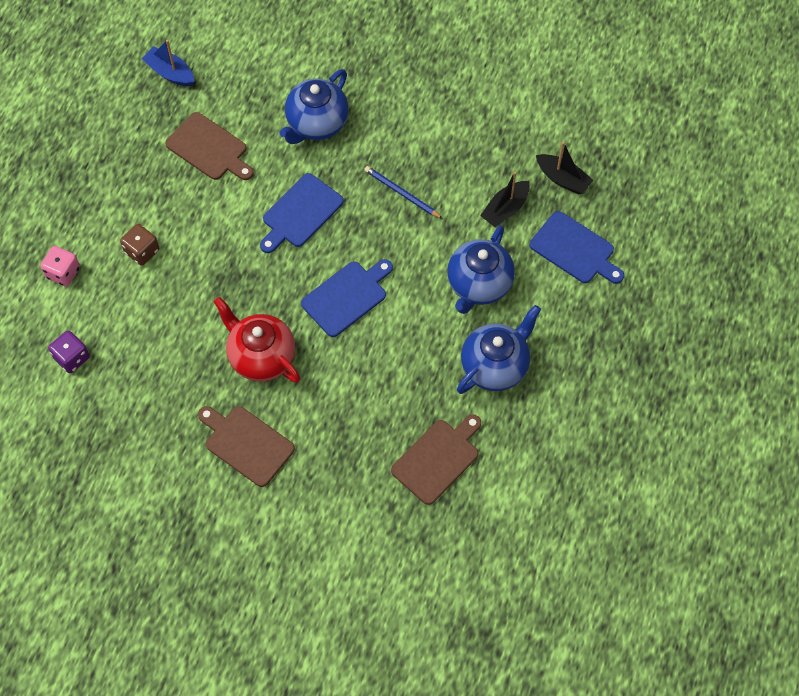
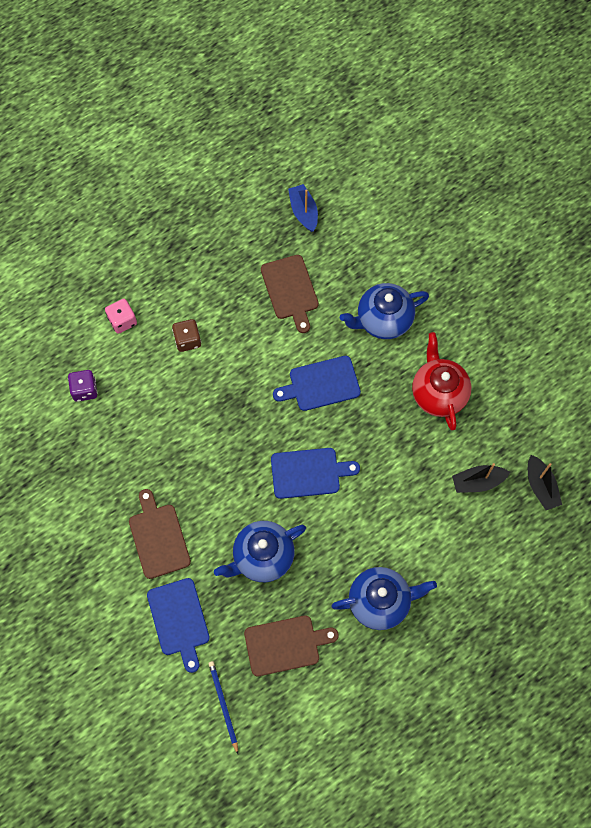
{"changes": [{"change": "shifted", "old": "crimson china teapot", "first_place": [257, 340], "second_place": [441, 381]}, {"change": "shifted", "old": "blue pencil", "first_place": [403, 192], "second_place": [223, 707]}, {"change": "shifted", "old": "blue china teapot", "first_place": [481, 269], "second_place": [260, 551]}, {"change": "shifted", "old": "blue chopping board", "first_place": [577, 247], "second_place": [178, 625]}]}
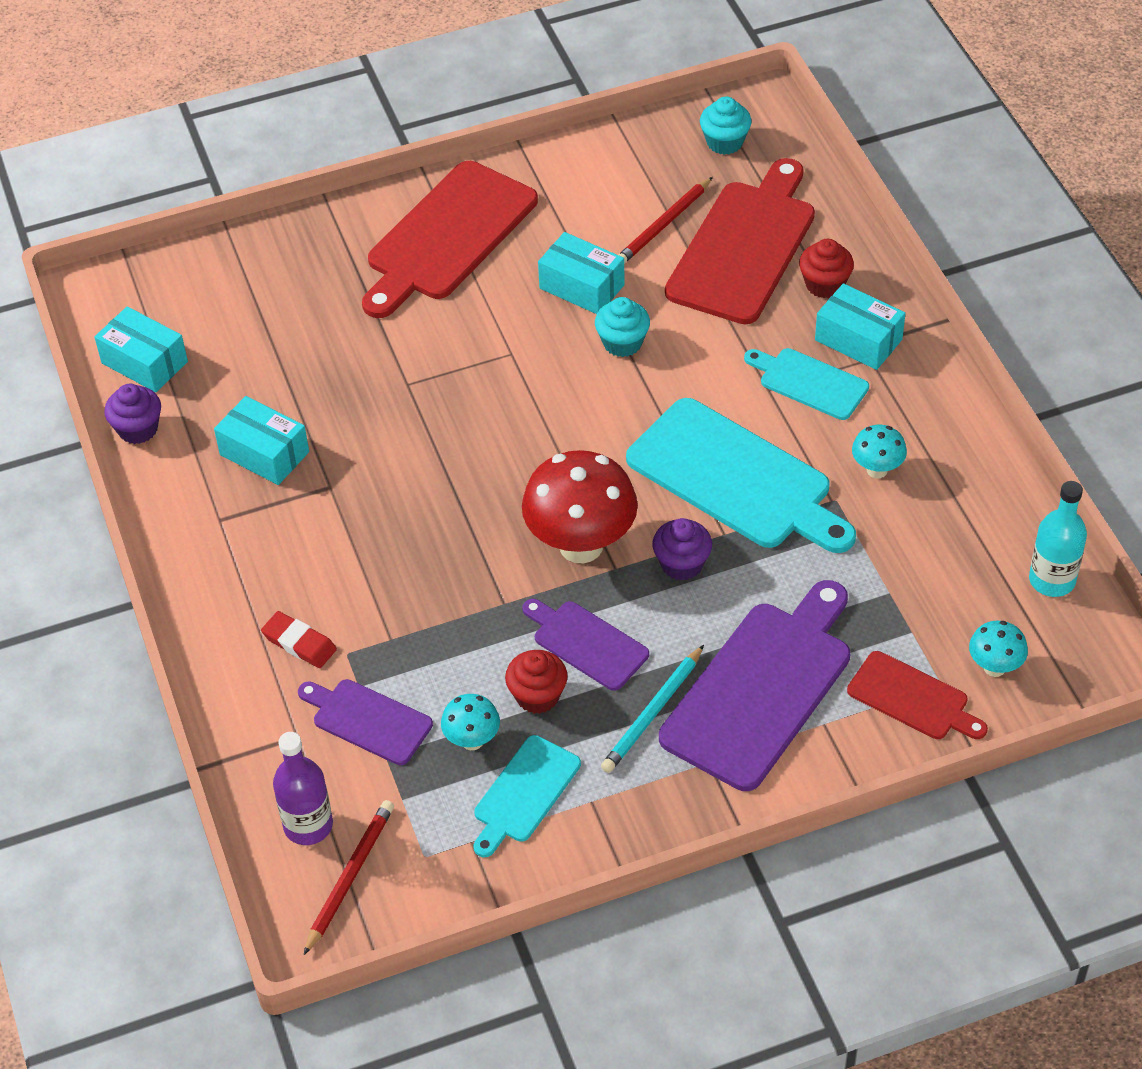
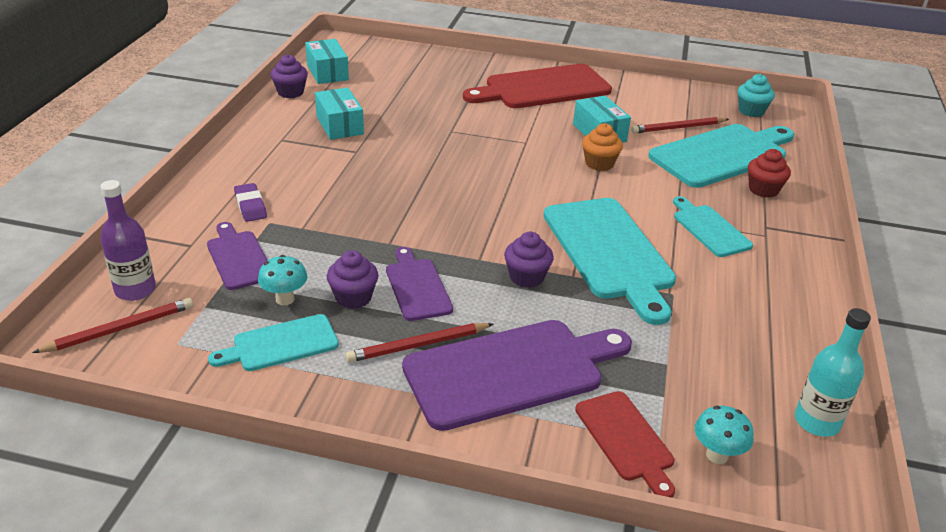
{"changes": [{"change": "repainted", "old": "crimson pencil eraser", "new": "purple pencil eraser", "first_place": [299, 639], "second_place": [250, 202]}, {"change": "repainted", "old": "crimson muffin", "new": "purple muffin", "first_place": [536, 682], "second_place": [353, 279]}, {"change": "gone", "old": "crimson mushroom", "first_place": [580, 507]}, {"change": "repainted", "old": "teal muffin", "new": "orange-coloured muffin", "first_place": [622, 327], "second_place": [602, 147]}, {"change": "repainted", "old": "teal pencil", "new": "crimson pencil", "first_place": [652, 709], "second_place": [419, 343]}, {"change": "repainted", "old": "crimson chopping board", "new": "teal chopping board", "first_place": [740, 241], "second_place": [721, 156]}, {"change": "gone", "old": "teal box", "first_place": [860, 326]}, {"change": "gone", "old": "teal mushroom", "first_place": [879, 451]}]}
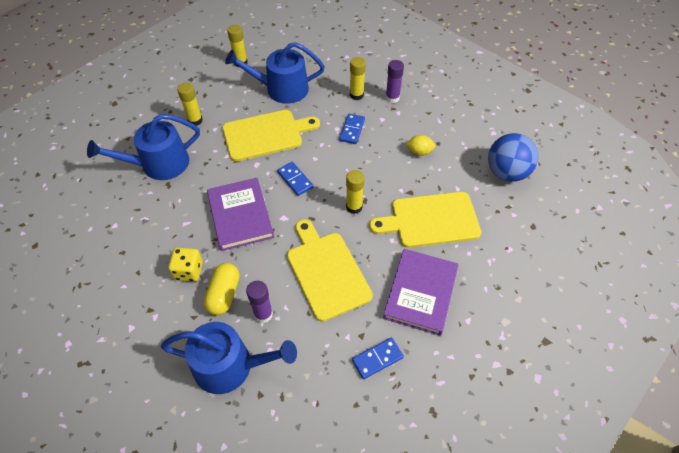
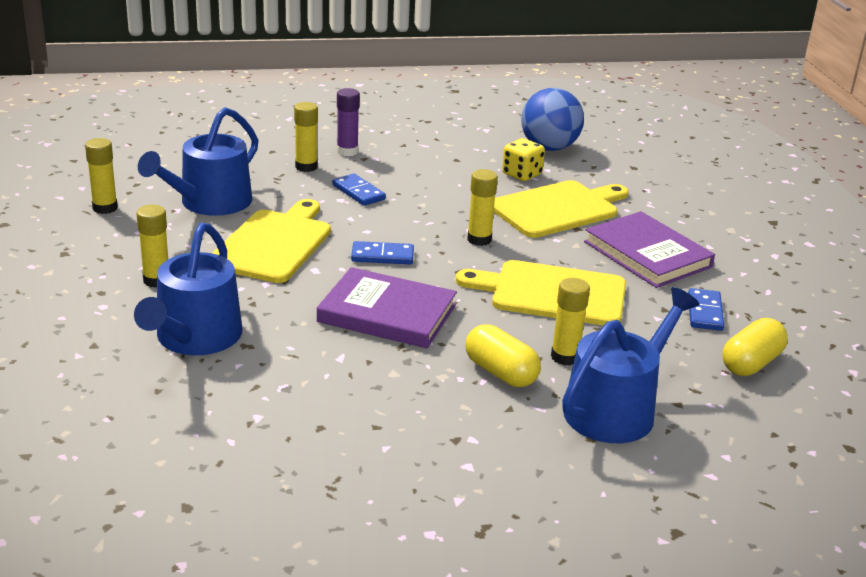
{"changes": [{"change": "shifted", "old": "golden dice", "first_place": [185, 264], "second_place": [523, 159]}, {"change": "repainted", "old": "purple glue stick", "new": "golden glue stick", "first_place": [259, 302], "second_place": [570, 321]}, {"change": "rotated", "old": "golden chopping board", "first_place": [425, 220], "second_place": [561, 209], "degrees": -150}, {"change": "gone", "old": "golden lemon", "first_place": [421, 145]}, {"change": "new", "new": "golden pill", "second_place": [755, 347]}]}
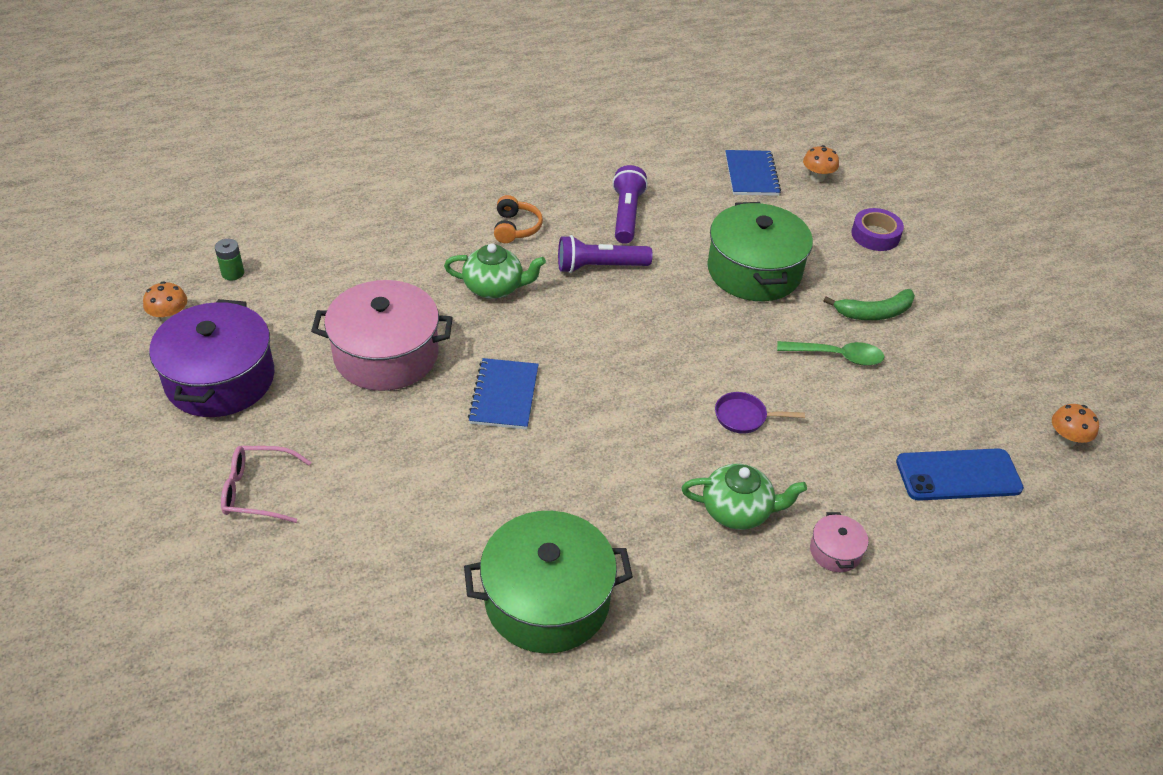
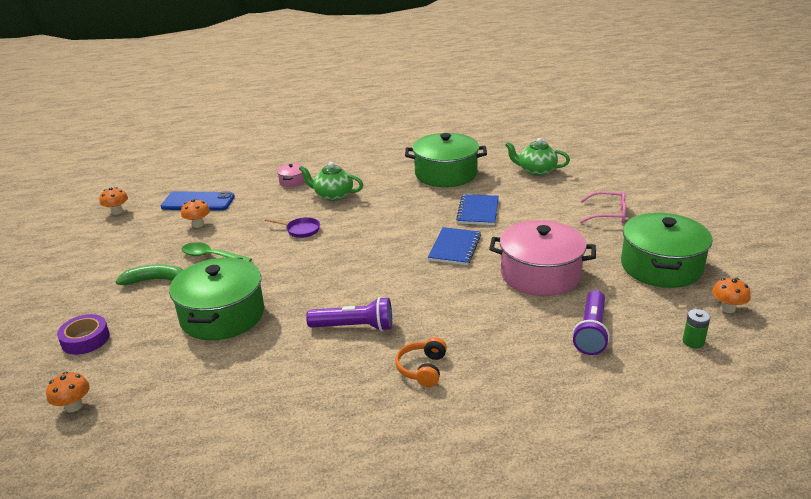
{"changes": [{"change": "repainted", "old": "purple cooking pot", "new": "green cooking pot", "first_place": [211, 358], "second_place": [666, 250]}, {"change": "shifted", "old": "green china teapot", "first_place": [495, 271], "second_place": [537, 157]}, {"change": "shifted", "old": "purple flashlight", "first_place": [630, 204], "second_place": [591, 322]}, {"change": "shifted", "old": "blue notepad", "first_place": [753, 173], "second_place": [477, 209]}, {"change": "new", "new": "orange-coloured mushroom", "second_place": [195, 213]}]}
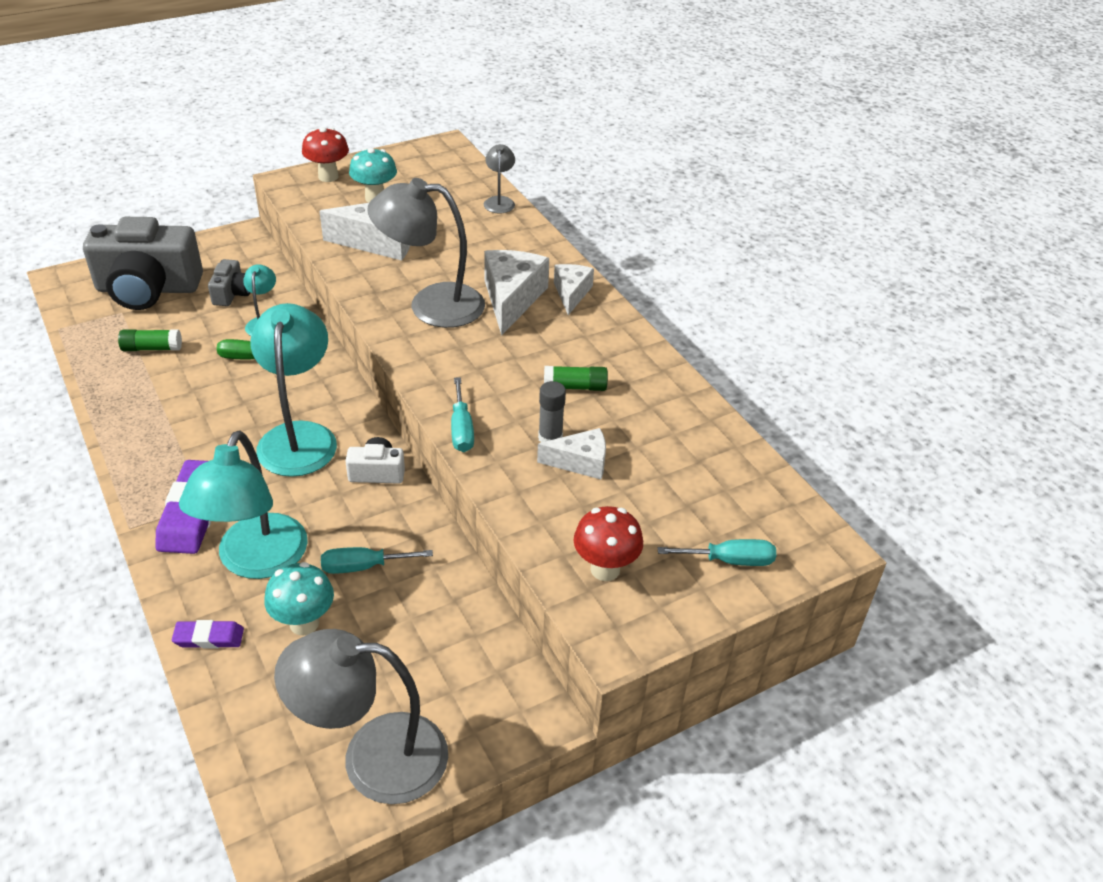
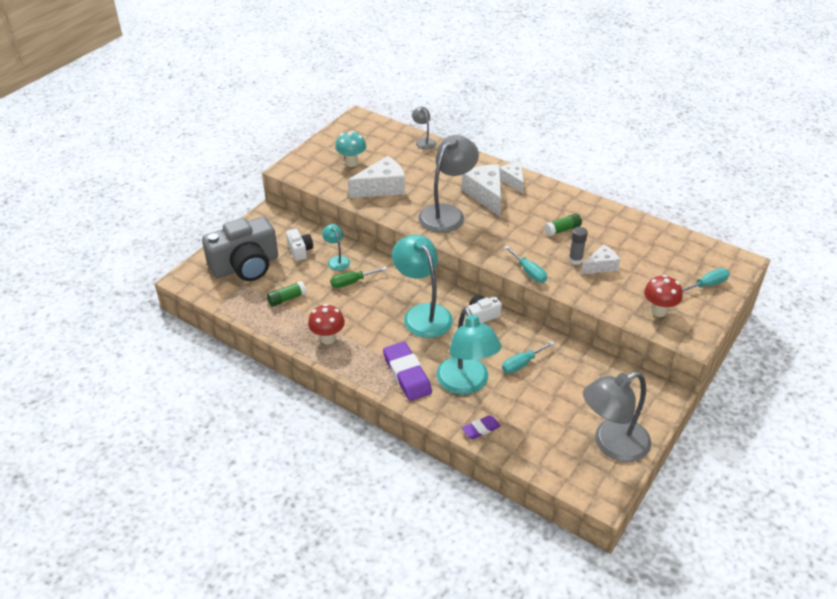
{"changes": [{"change": "repainted", "old": "ash-grey camera", "new": "pure white camera", "first_place": [229, 282], "second_place": [299, 245]}, {"change": "gone", "old": "teal mushroom", "first_place": [299, 599]}, {"change": "shifted", "old": "crimson mushroom", "first_place": [325, 154], "second_place": [326, 324]}, {"change": "rotated", "old": "ash-grey reading lamp", "first_place": [426, 253], "second_place": [448, 184], "degrees": 150}]}
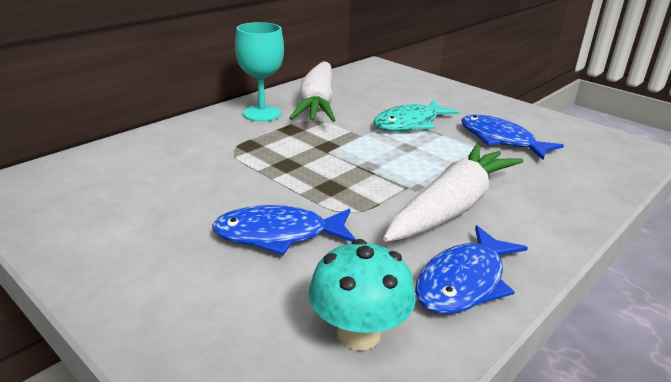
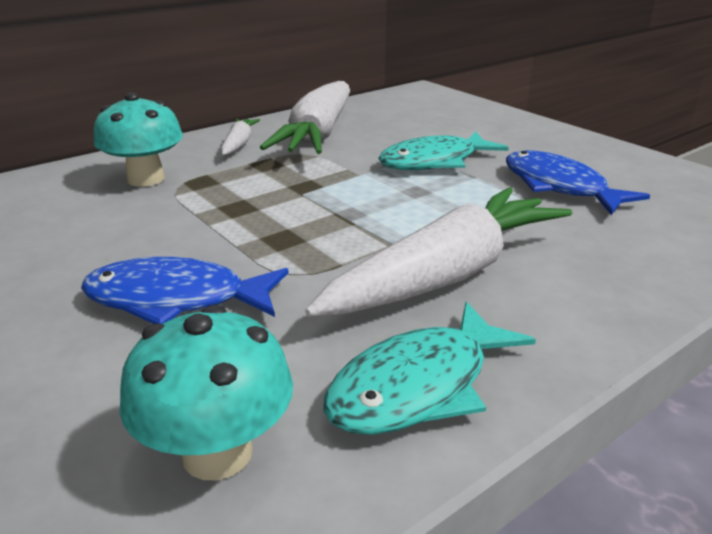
{"changes": [{"change": "swapped", "old": "teal wine glass", "new": "pure white carrot", "first_place": [259, 72], "second_place": [240, 136]}, {"change": "repainted", "old": "blue toy fish", "new": "teal toy fish", "first_place": [471, 269], "second_place": [429, 368]}, {"change": "new", "new": "teal mushroom", "second_place": [138, 140]}]}
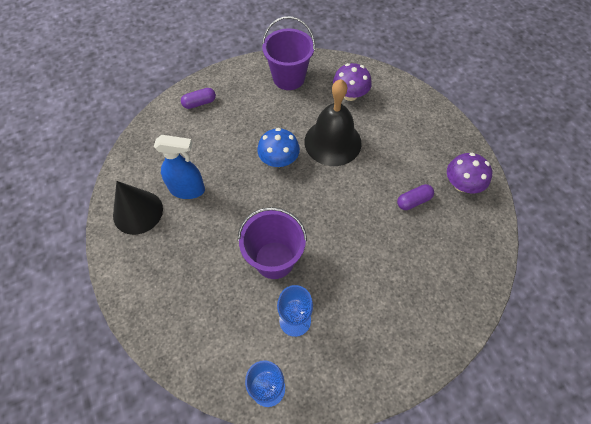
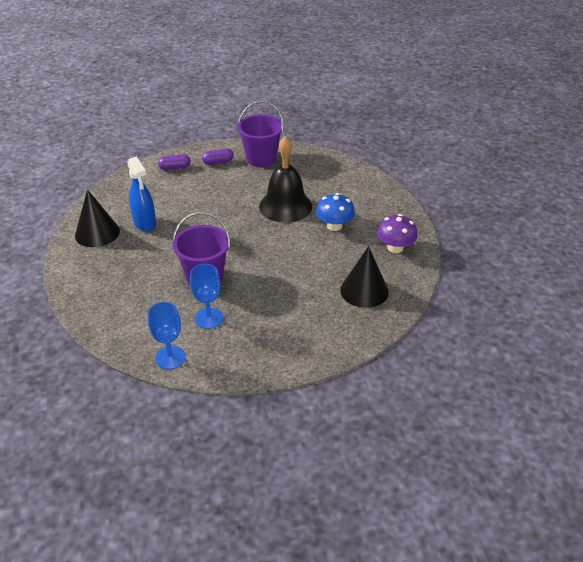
{"changes": [{"change": "rotated", "old": "blue spray bottle", "first_place": [179, 167], "second_place": [141, 194], "degrees": 45}, {"change": "shifted", "old": "blue mushroom", "first_place": [278, 147], "second_place": [335, 212]}, {"change": "gone", "old": "purple mushroom", "first_place": [352, 82]}, {"change": "shifted", "old": "purple pill", "first_place": [415, 197], "second_place": [218, 156]}, {"change": "new", "new": "black solid cone", "second_place": [364, 277]}]}
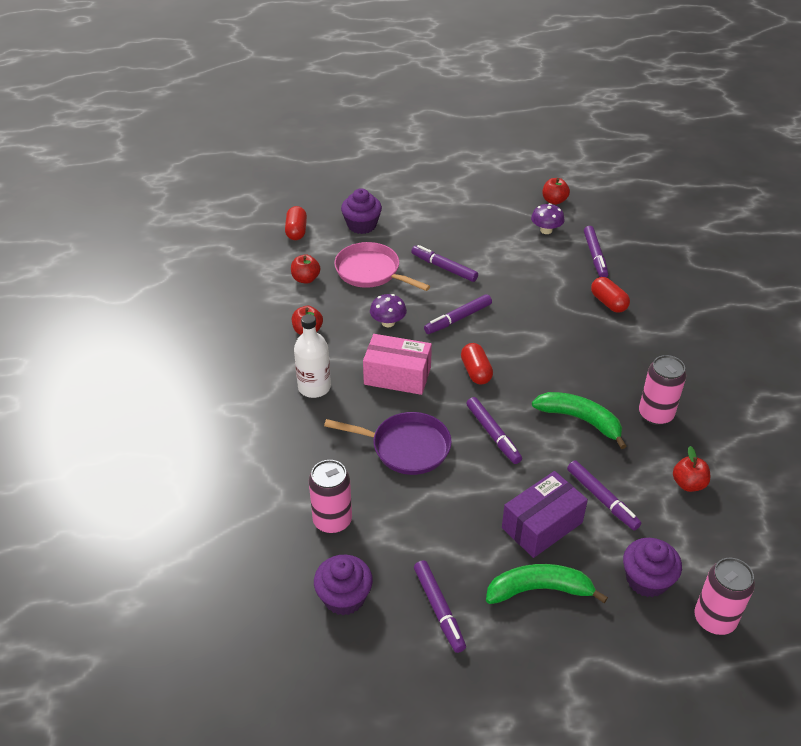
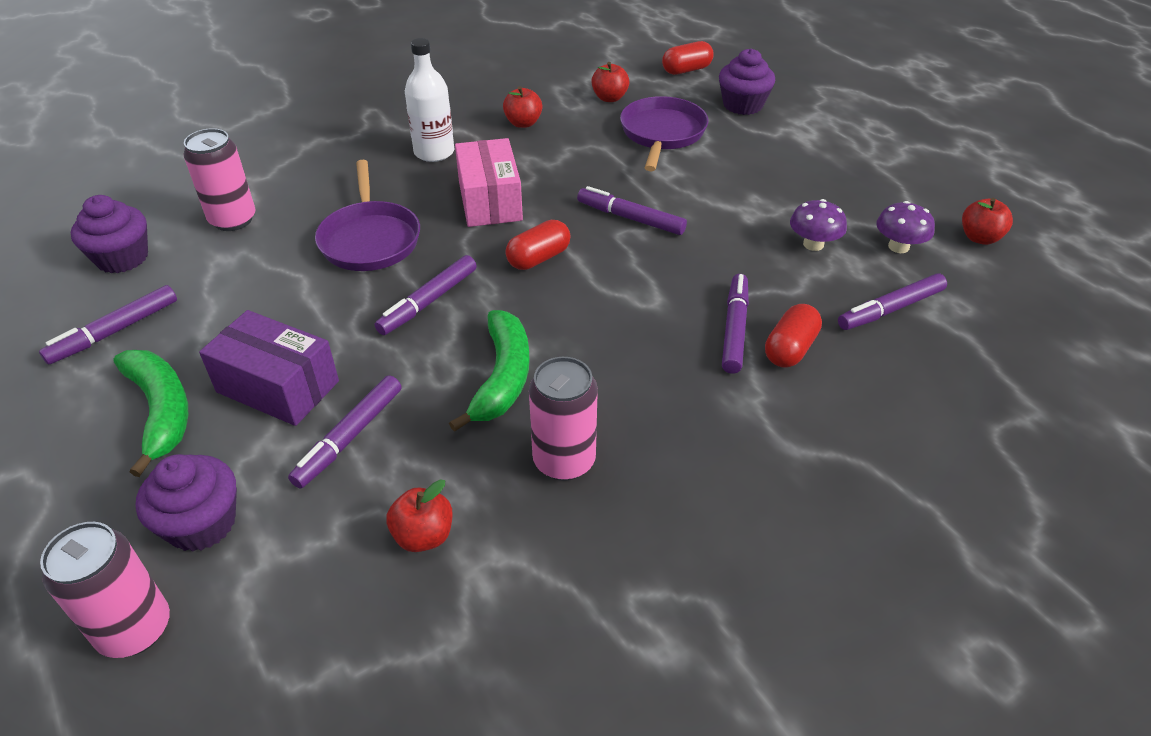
{"changes": [{"change": "repainted", "old": "rosy frying pan", "new": "purple frying pan", "first_place": [382, 266], "second_place": [664, 133]}, {"change": "shifted", "old": "purple mushroom", "first_place": [388, 310], "second_place": [818, 225]}, {"change": "shifted", "old": "purple marker pen", "first_place": [444, 263], "second_place": [735, 324]}]}
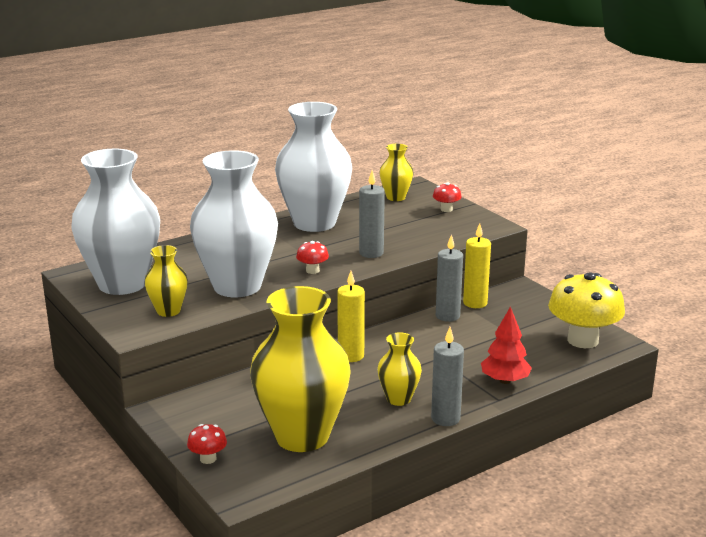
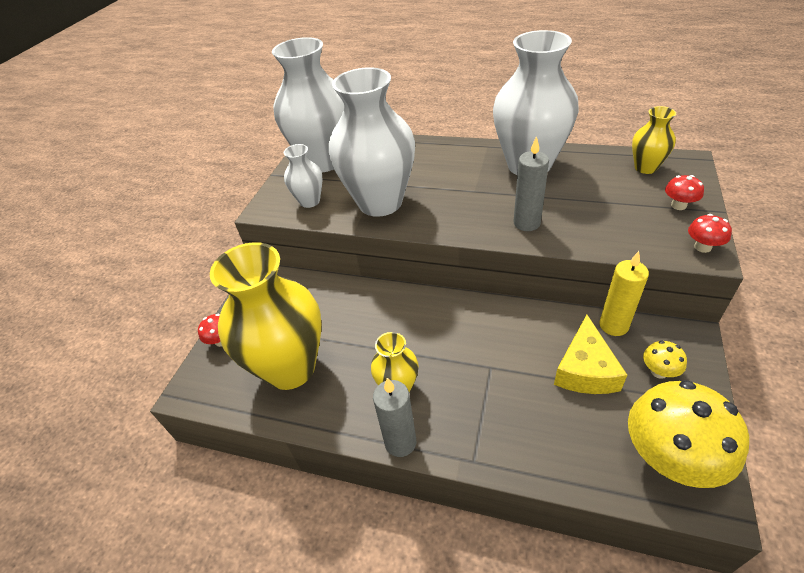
{"changes": [{"change": "repainted", "old": "golden vase", "new": "pure white vase", "first_place": [166, 281], "second_place": [303, 176]}, {"change": "shifted", "old": "crimson mushroom", "first_place": [312, 257], "second_place": [710, 233]}, {"change": "gone", "old": "golden wax candle", "first_place": [351, 316]}, {"change": "gone", "old": "ash-grey wax candle", "first_place": [449, 278]}, {"change": "gone", "old": "crimson tree", "first_place": [506, 345]}, {"change": "new", "new": "golden piece of cheese", "second_place": [590, 354]}, {"change": "new", "new": "golden mushroom", "second_place": [665, 360]}]}
